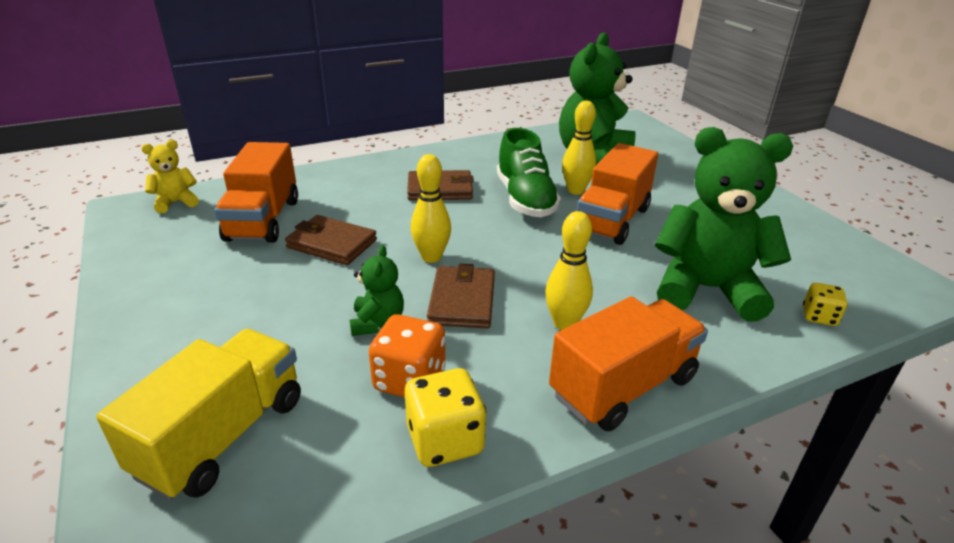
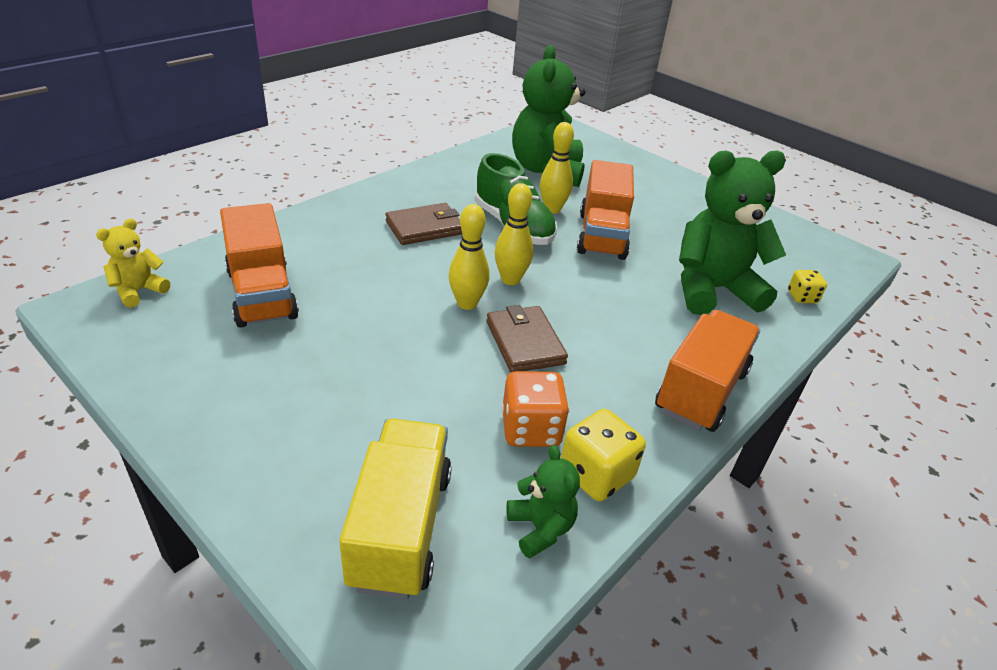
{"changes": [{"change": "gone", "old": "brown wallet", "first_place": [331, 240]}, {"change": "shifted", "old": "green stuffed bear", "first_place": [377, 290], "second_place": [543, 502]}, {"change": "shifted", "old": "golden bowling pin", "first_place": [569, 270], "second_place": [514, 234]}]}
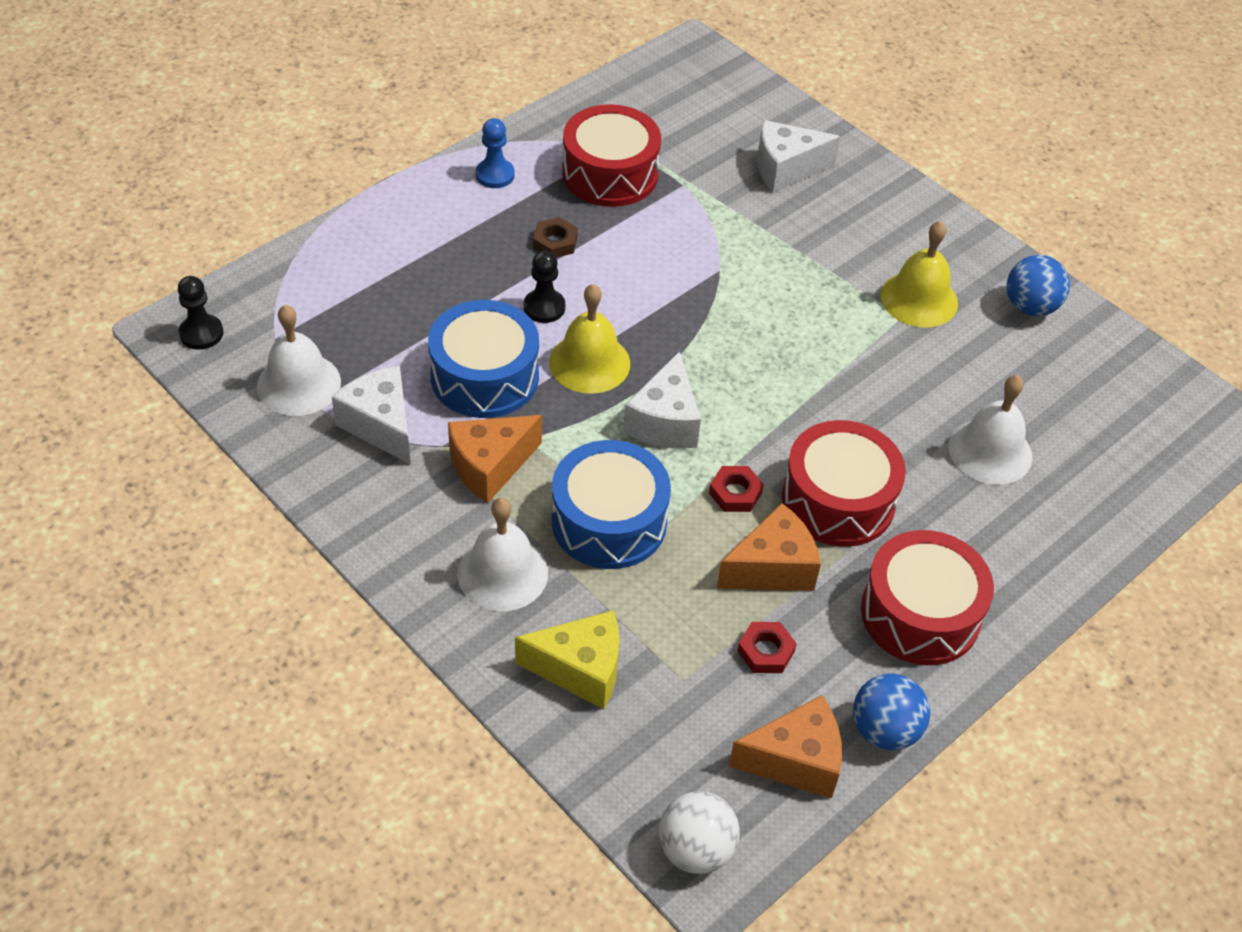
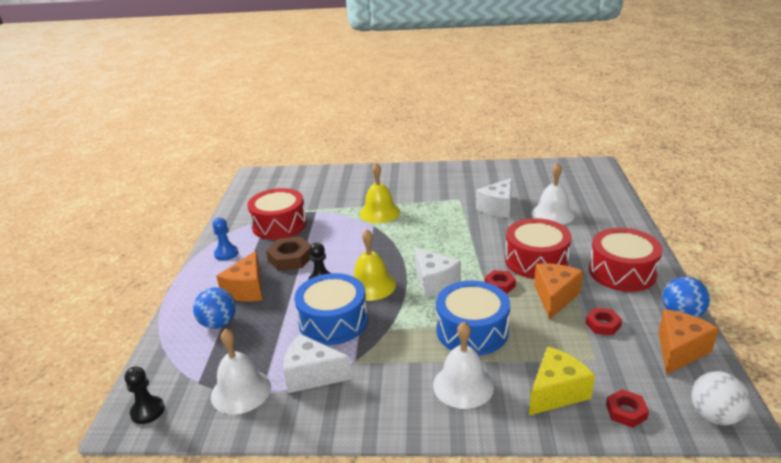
{"changes": [{"change": "shifted", "old": "orange-coloured piece of cheese", "first_place": [495, 459], "second_place": [239, 276]}, {"change": "scaled", "old": "brown nut", "first_place": [555, 237], "second_place": [288, 253], "factor": 1.63}, {"change": "shifted", "old": "pure white piece of cheese", "first_place": [799, 156], "second_place": [494, 198]}, {"change": "shifted", "old": "golden hand bell", "first_place": [919, 274], "second_place": [380, 193]}, {"change": "shifted", "old": "blue ball", "first_place": [1038, 285], "second_place": [214, 308]}, {"change": "new", "new": "crimson nut", "second_place": [627, 408]}]}
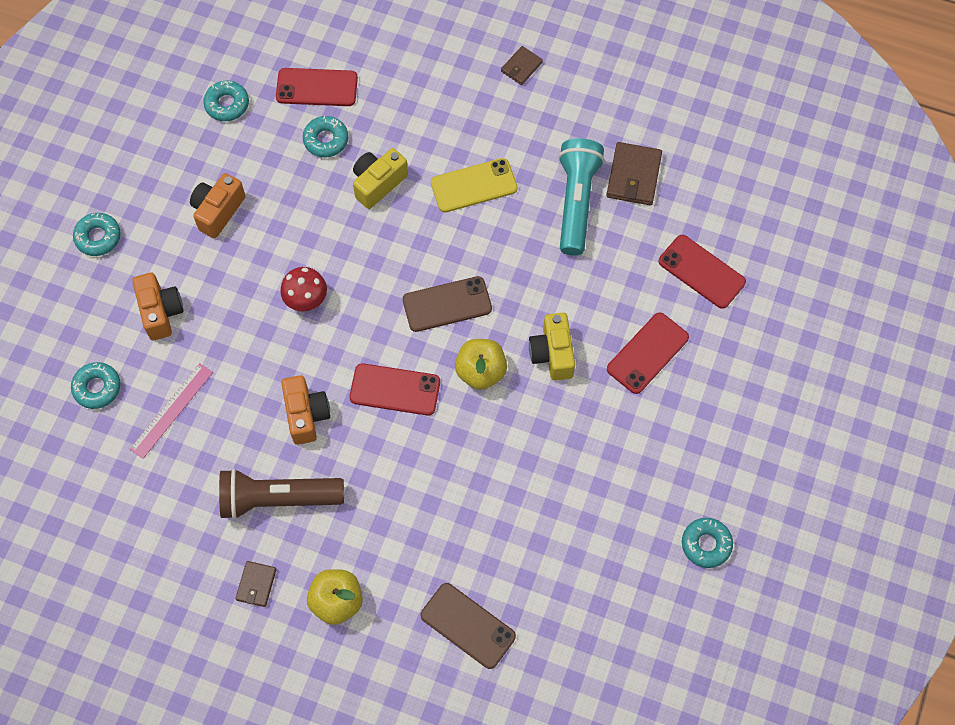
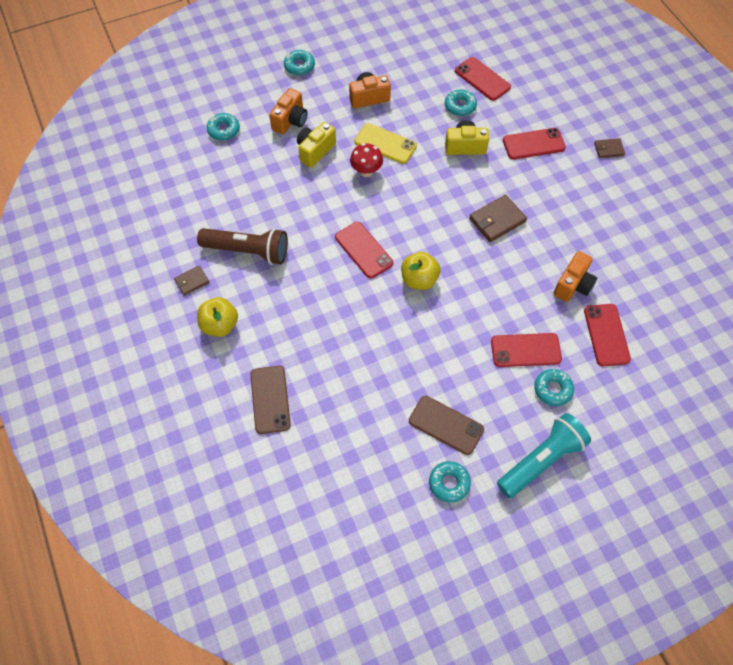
{"changes": [{"change": "gone", "old": "rosy measuring stick", "first_place": [171, 411]}, {"change": "shifted", "old": "teal doughnut", "first_place": [226, 101], "second_place": [554, 387]}, {"change": "rotated", "old": "brown flashlight", "first_place": [281, 494], "second_place": [242, 246], "degrees": 150}, {"change": "shifted", "old": "orange-coloured camera", "first_place": [305, 410], "second_place": [575, 276]}, {"change": "shifted", "old": "brown mobile phone", "first_place": [447, 304], "second_place": [446, 425]}, {"change": "shifted", "old": "golden mobile phone", "first_place": [474, 185], "second_place": [386, 143]}, {"change": "shifted", "old": "golden camera", "first_place": [552, 347], "second_place": [316, 145]}, {"change": "shifted", "old": "teal flashlight", "first_place": [581, 197], "second_place": [544, 455]}, {"change": "shifted", "old": "brown wallet", "first_place": [634, 173], "second_place": [498, 218]}, {"change": "new", "new": "crimson mobile phone", "second_place": [534, 144]}]}
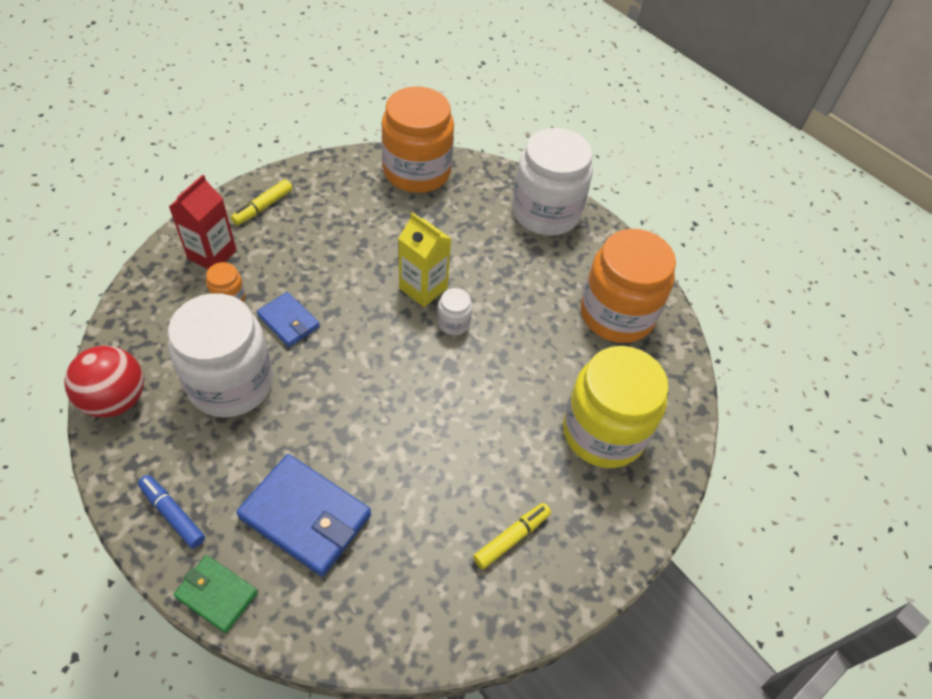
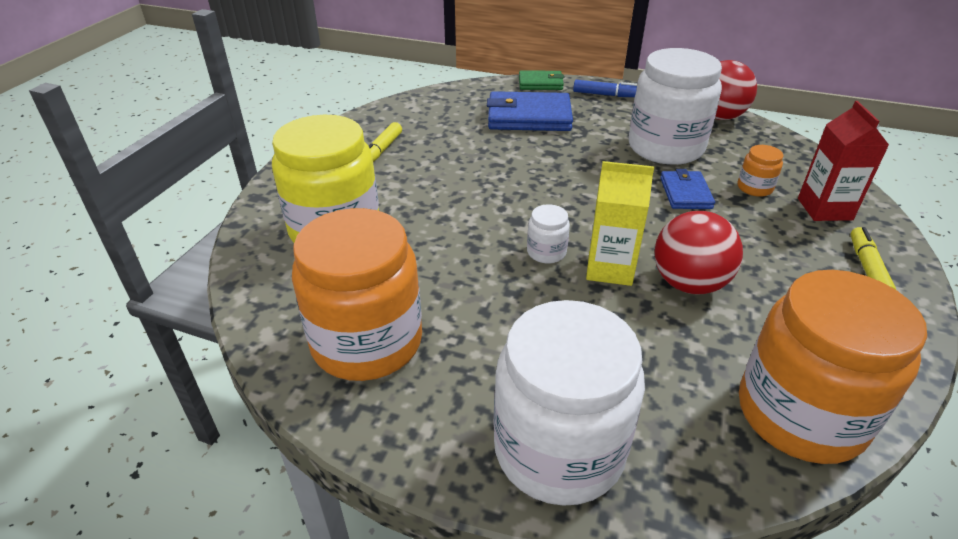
{"changes": [{"change": "rotated", "old": "blue wallet", "first_place": [288, 319], "second_place": [687, 189], "degrees": 75}, {"change": "new", "new": "crimson ball", "second_place": [698, 253]}]}
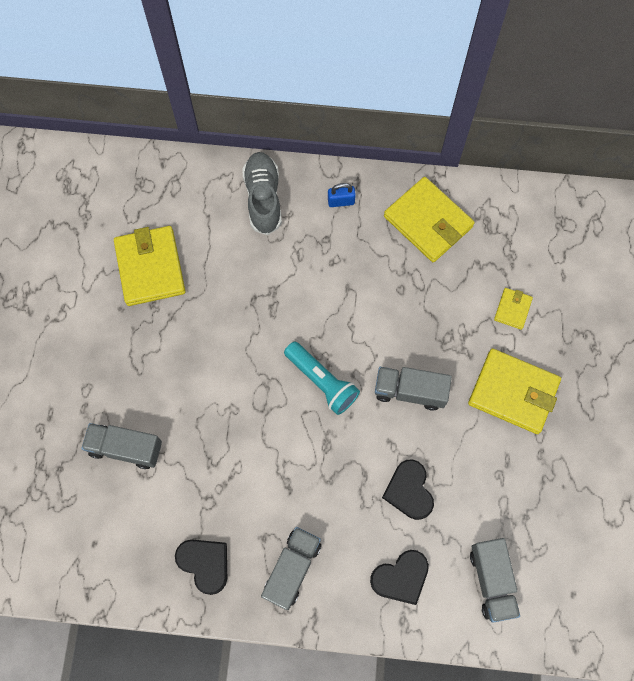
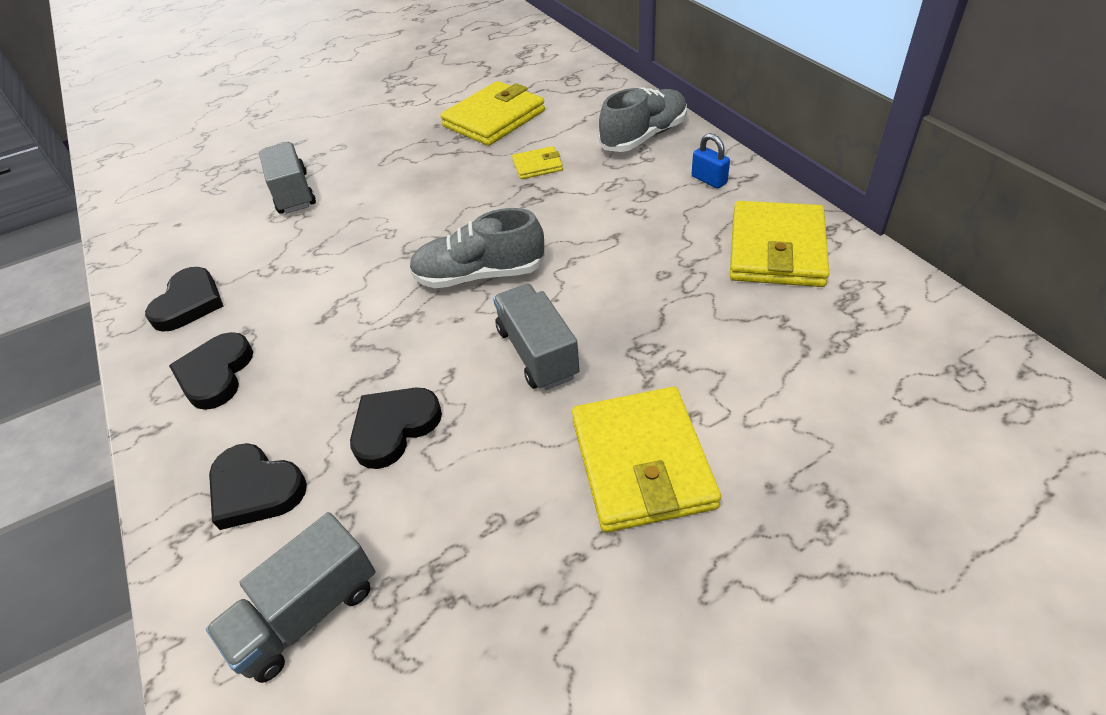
{"changes": [{"change": "swapped", "old": "ash-grey truck", "new": "black heart shape", "first_place": [291, 568], "second_place": [211, 371]}, {"change": "swapped", "old": "teal flashlight", "new": "ash-grey shoe", "first_place": [322, 378], "second_place": [477, 248]}, {"change": "shifted", "old": "golden wallet", "first_place": [513, 309], "second_place": [537, 162]}]}
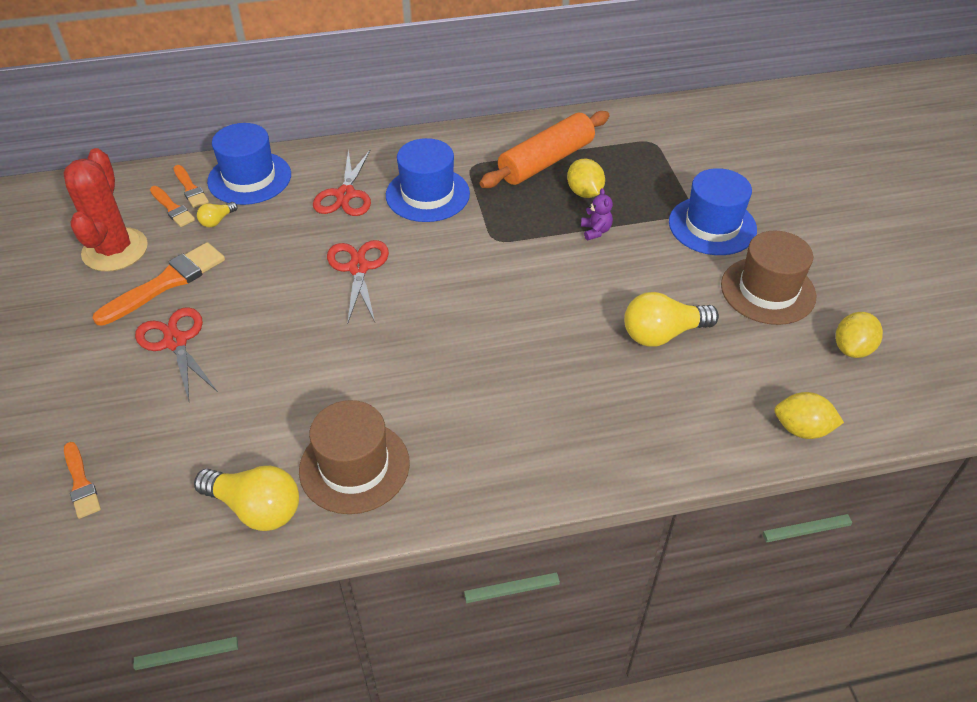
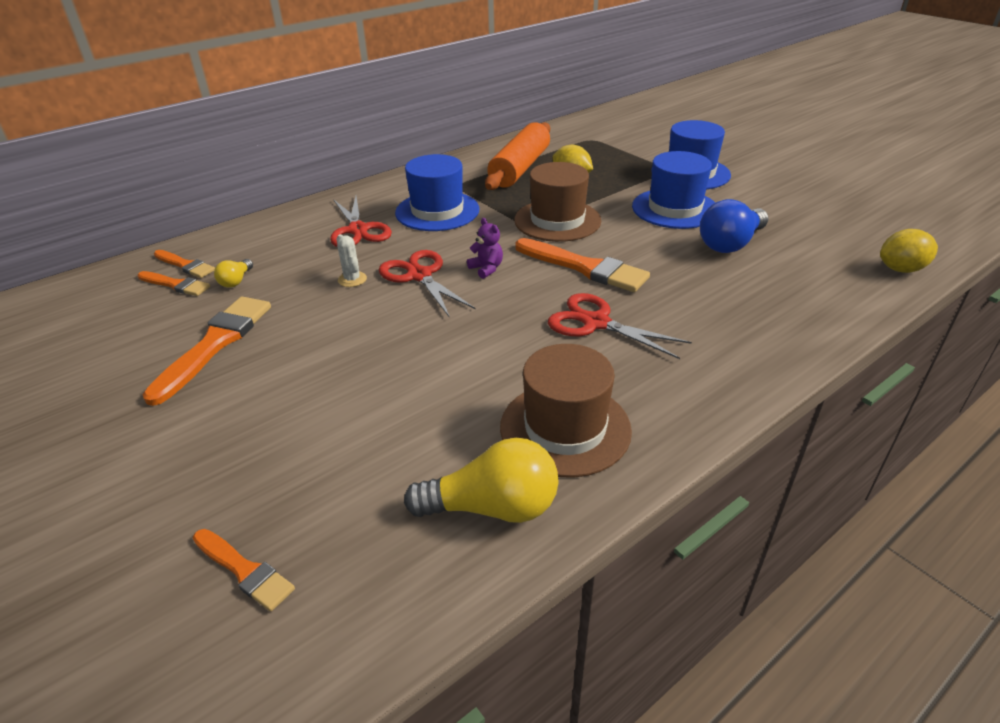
{"changes": [{"change": "gone", "old": "crimson saguaro cactus", "first_place": [105, 210]}, {"change": "shifted", "old": "crimson scissors", "first_place": [176, 354], "second_place": [620, 326]}, {"change": "shifted", "old": "blue top hat", "first_place": [249, 164], "second_place": [673, 190]}, {"change": "shifted", "old": "purple stuffed bear", "first_place": [597, 214], "second_place": [485, 248]}, {"change": "repainted", "old": "golden bulb", "new": "blue bulb", "first_place": [671, 319], "second_place": [734, 226]}, {"change": "shifted", "old": "brown top hat", "first_place": [768, 278], "second_place": [557, 202]}, {"change": "gone", "old": "golden lemon", "first_place": [859, 335]}, {"change": "new", "new": "pure white saguaro cactus", "second_place": [352, 260]}, {"change": "new", "new": "orange-coloured paintbrush", "second_place": [582, 265]}]}
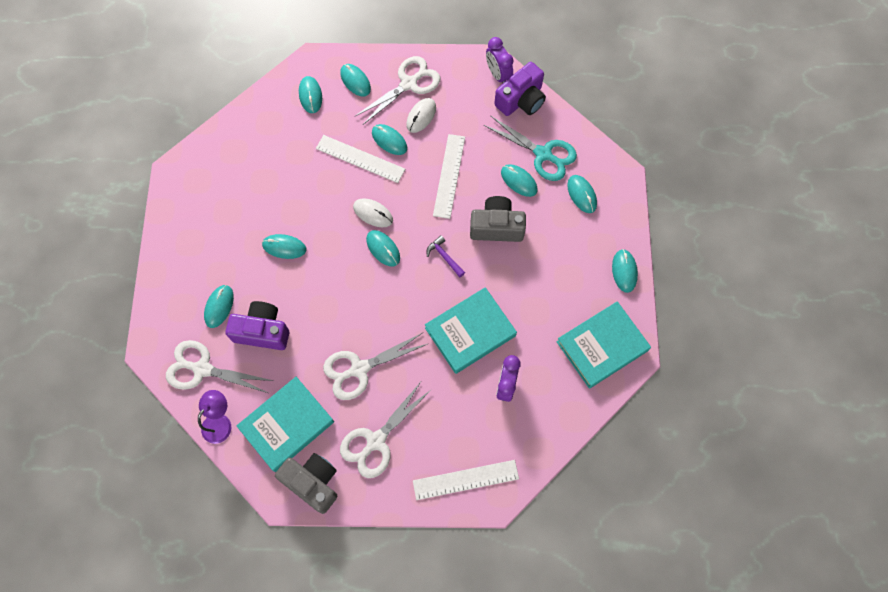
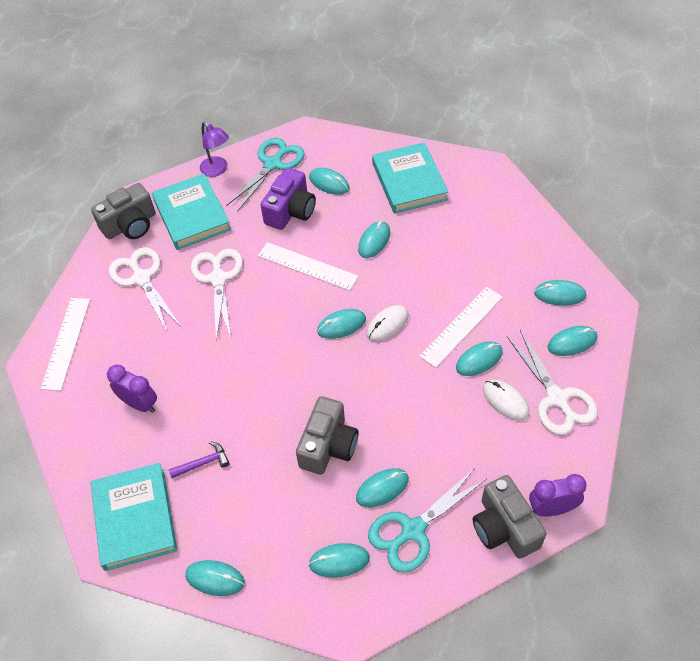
{"changes": [{"change": "repainted", "old": "pure white scissors", "new": "teal scissors", "first_place": [219, 367], "second_place": [265, 175]}, {"change": "shifted", "old": "teal hardback", "first_place": [471, 330], "second_place": [410, 177]}, {"change": "shifted", "old": "purple hammer", "first_place": [445, 256], "second_place": [199, 459]}, {"change": "shifted", "old": "pure white measuring stick", "first_place": [449, 176], "second_place": [308, 266]}, {"change": "repainted", "old": "purple camera", "new": "ash-grey camera", "first_place": [520, 89], "second_place": [510, 517]}]}
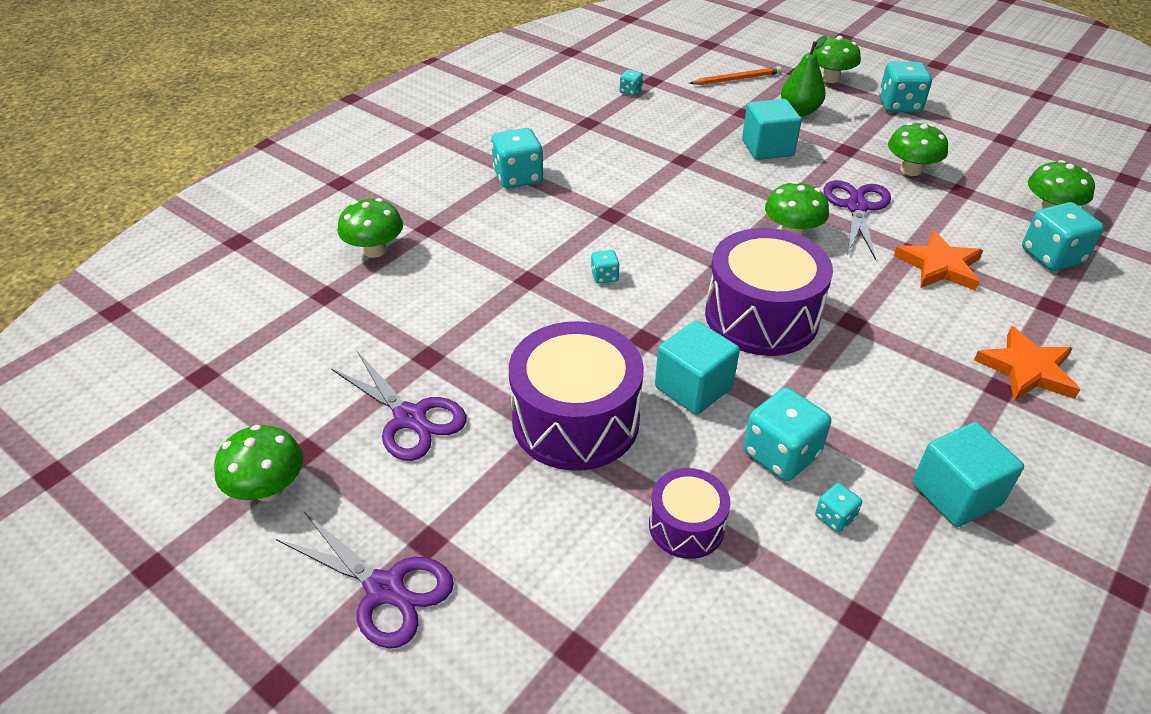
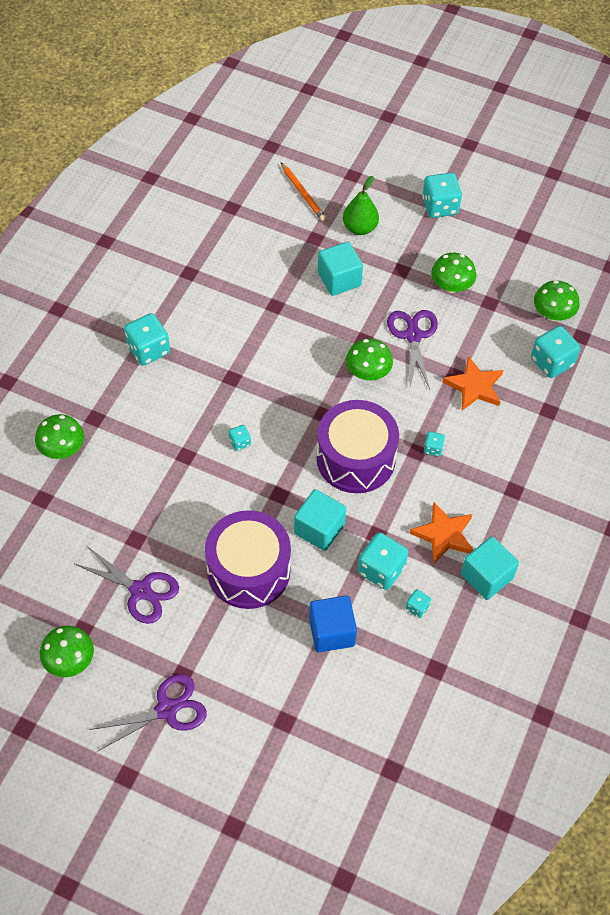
{"changes": [{"change": "rotated", "old": "purple scissors", "first_place": [365, 580], "second_place": [148, 713], "degrees": -45}, {"change": "shifted", "old": "teal dice", "first_place": [631, 83], "second_place": [434, 444]}, {"change": "swapped", "old": "purple snare drum", "new": "blue solid cube", "first_place": [689, 513], "second_place": [333, 623]}, {"change": "rotated", "old": "orange-coloured pencil", "first_place": [735, 75], "second_place": [303, 192], "degrees": 90}, {"change": "gone", "old": "green mushroom", "first_place": [837, 59]}, {"change": "shifted", "old": "orange-coloured five-pointed star", "first_place": [1027, 363], "second_place": [441, 532]}]}
